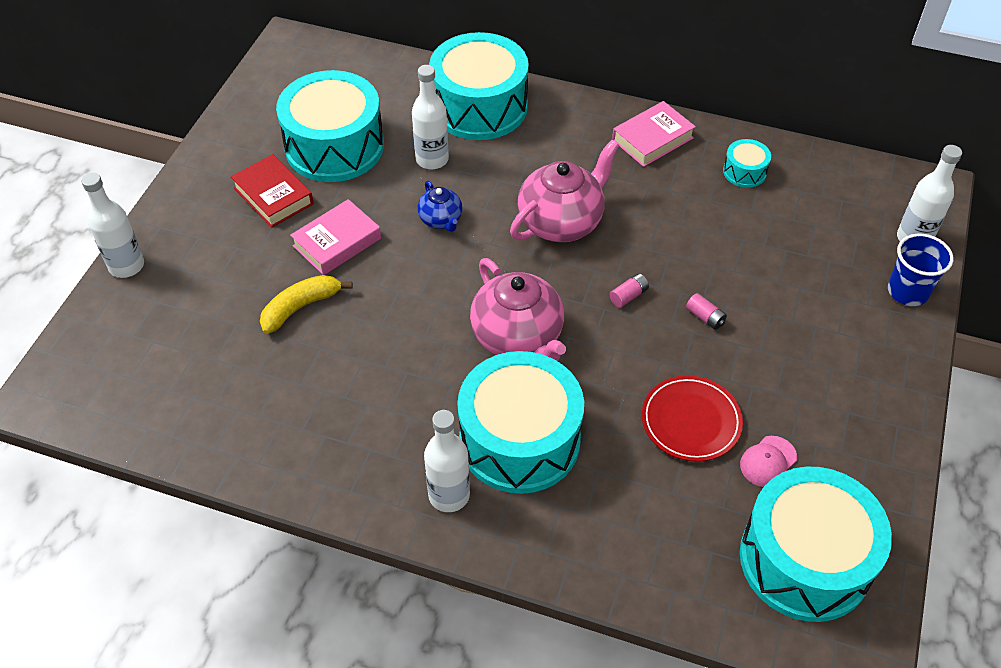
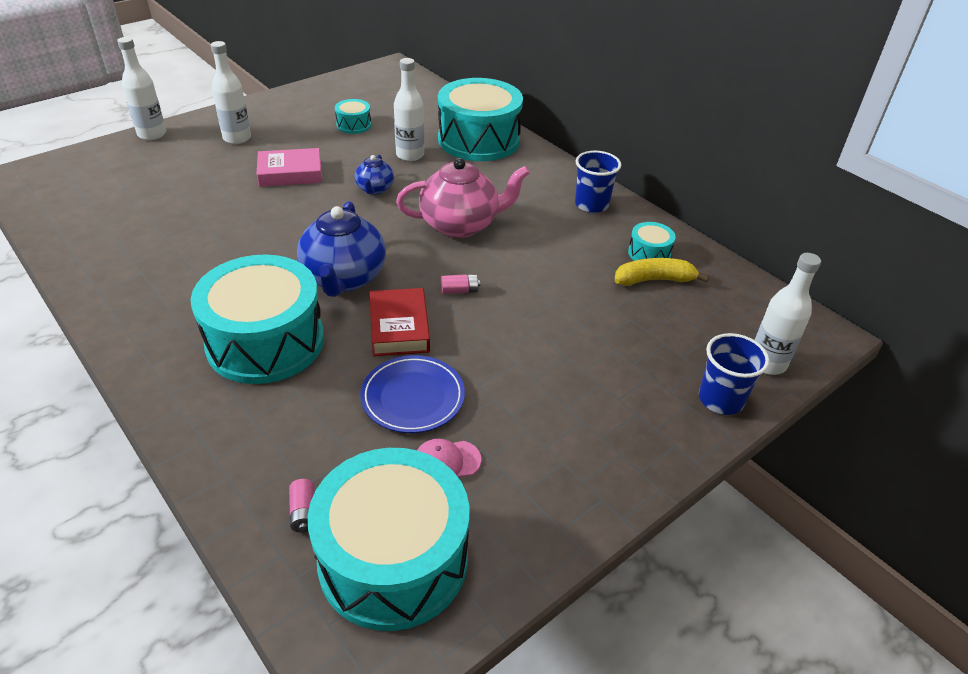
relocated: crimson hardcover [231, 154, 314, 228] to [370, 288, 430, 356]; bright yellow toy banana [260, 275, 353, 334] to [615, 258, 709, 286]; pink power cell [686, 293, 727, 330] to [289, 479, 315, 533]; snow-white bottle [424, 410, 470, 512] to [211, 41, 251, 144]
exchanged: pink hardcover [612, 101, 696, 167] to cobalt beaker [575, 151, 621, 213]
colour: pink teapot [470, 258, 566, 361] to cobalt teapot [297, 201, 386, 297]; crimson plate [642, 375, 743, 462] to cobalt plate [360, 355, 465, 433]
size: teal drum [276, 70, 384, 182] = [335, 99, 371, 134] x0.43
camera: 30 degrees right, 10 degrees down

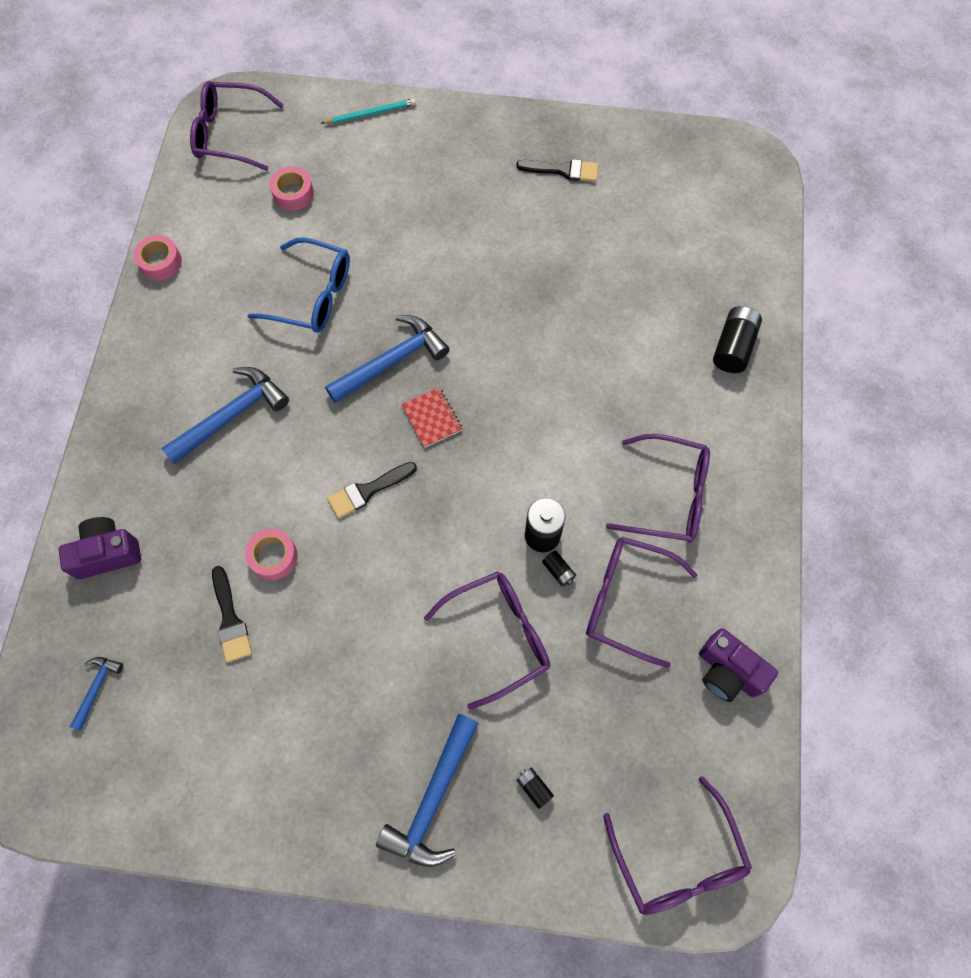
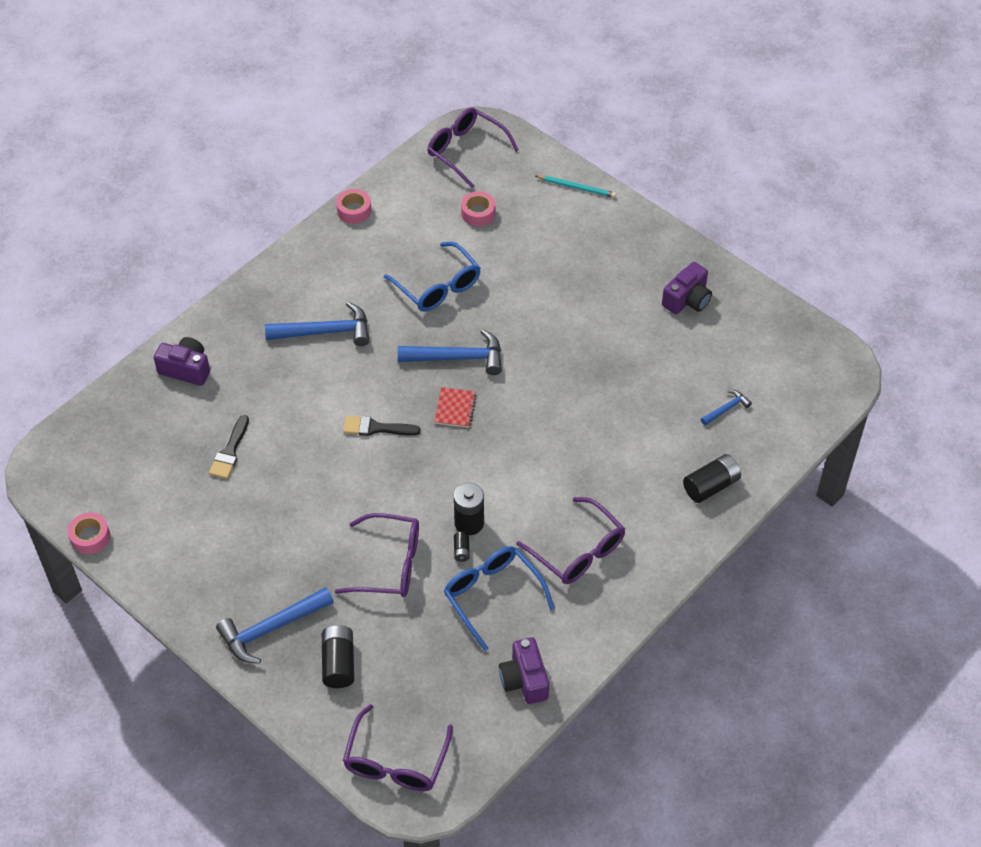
relocated: pink tape [245, 529, 298, 580] to [68, 512, 110, 554]; cobalt carpenter's hammer [70, 657, 123, 731] to [701, 390, 752, 425]
exchanged: ebony paint brush [516, 159, 598, 182] to purple photo camera [662, 262, 712, 314]
colour: purple spectacles [586, 537, 698, 668] to cobalt spectacles [443, 546, 555, 651]
size: ebony power cell [516, 767, 554, 809] = [322, 625, 354, 688] x1.97
camera: 35 degrees right, 15 degrees down

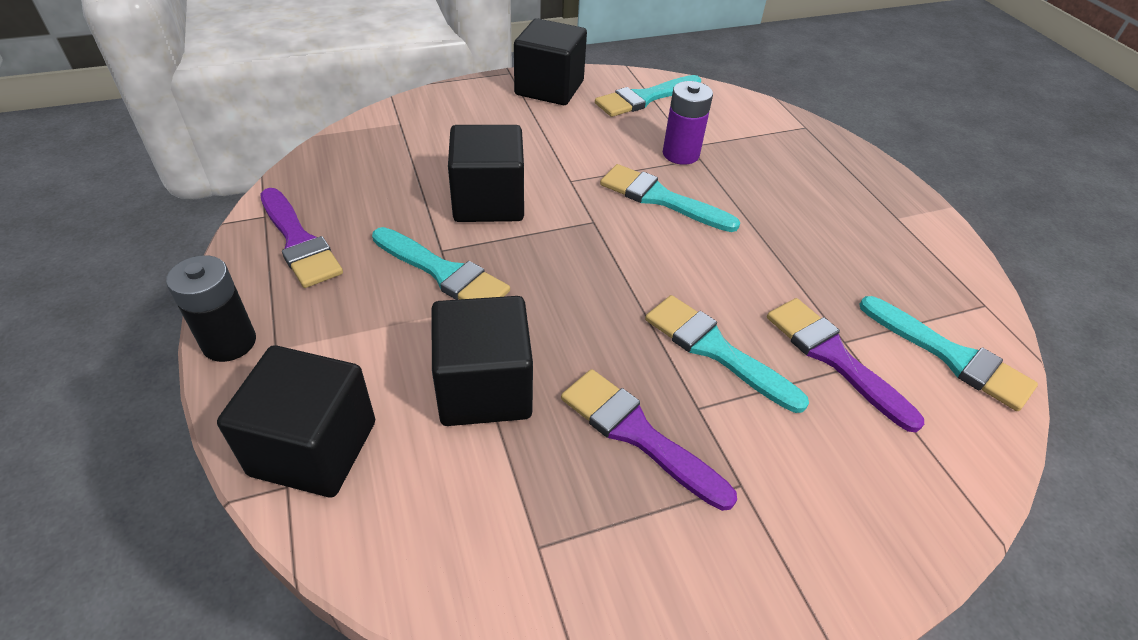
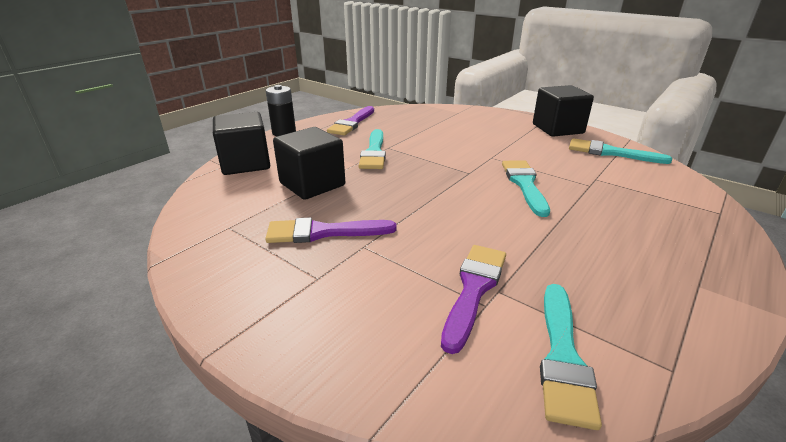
missing: purple power cell [663, 81, 713, 165]; ebony solid cube [448, 125, 524, 222]; teal paint brush [645, 295, 809, 413]
spun: purple paint brush [561, 369, 737, 511] = [265, 217, 397, 243] 105 degrees counterclockwise
camera: 60 degrees right, 15 degrees down

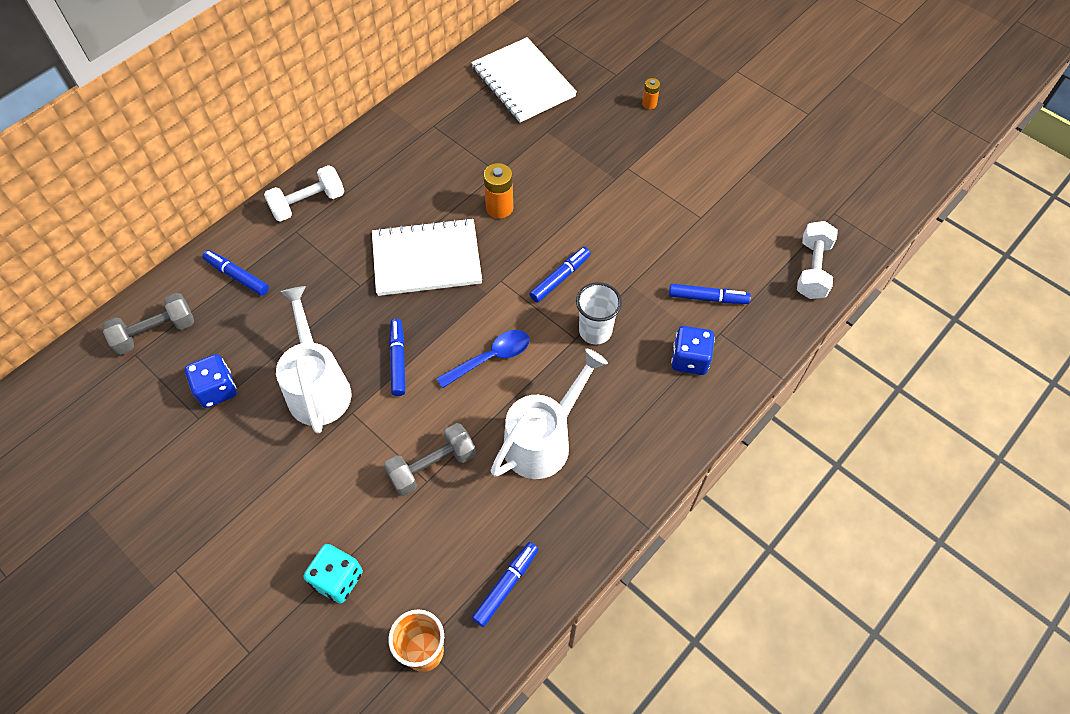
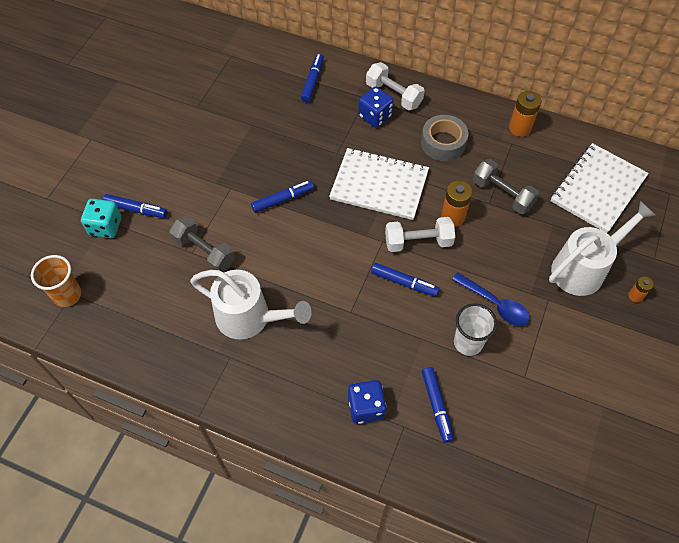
appeared: orange-coloured power cell [509, 91, 541, 137]; grey tape [421, 115, 468, 161]
relocated: snow-white dumbbell [797, 221, 838, 299] to [385, 217, 455, 252]; snow-white beaker [576, 282, 622, 344] to [454, 303, 497, 356]; snow-white sprinkling can [276, 286, 351, 433] to [549, 201, 656, 296]; grey dumbbell [103, 293, 194, 355] to [473, 159, 539, 214]; cobalt tablespoon [437, 330, 530, 388] to [452, 272, 530, 326]; cobalt game die [184, 354, 237, 408] to [358, 87, 394, 128]; cobalt felt pen [472, 542, 539, 627] to [102, 194, 167, 218]
spun: snow-white exercise book [372, 218, 482, 296] = [329, 148, 429, 220] 45 degrees counterclockwise
camera: 70 degrees right, 0 degrees up

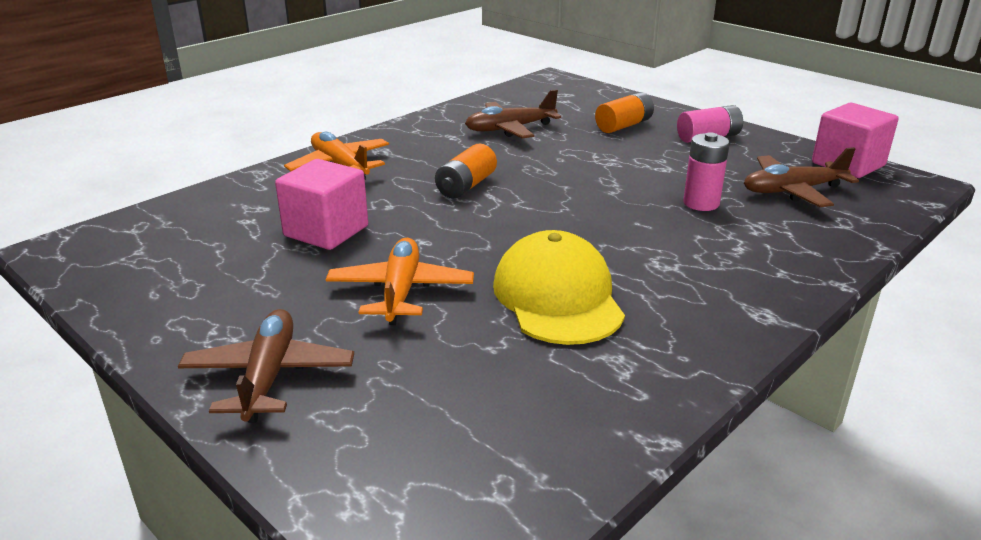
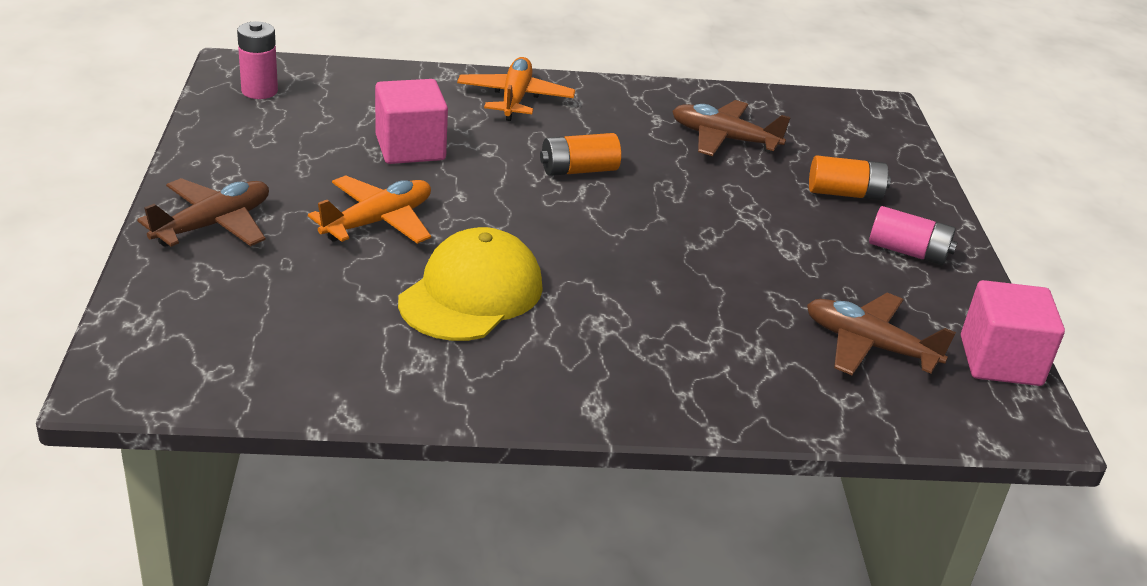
relocated: pink power cell [683, 132, 730, 211] to [237, 21, 278, 99]
camera: 40 degrees right, 5 degrees up

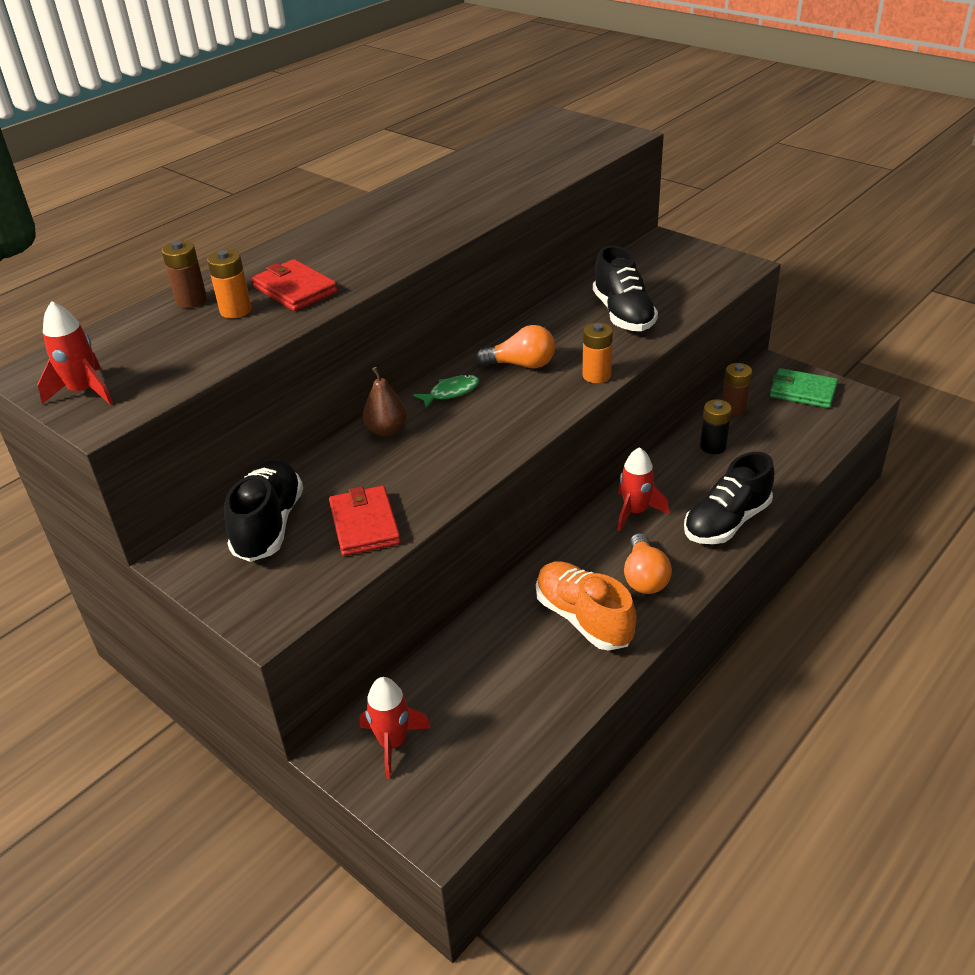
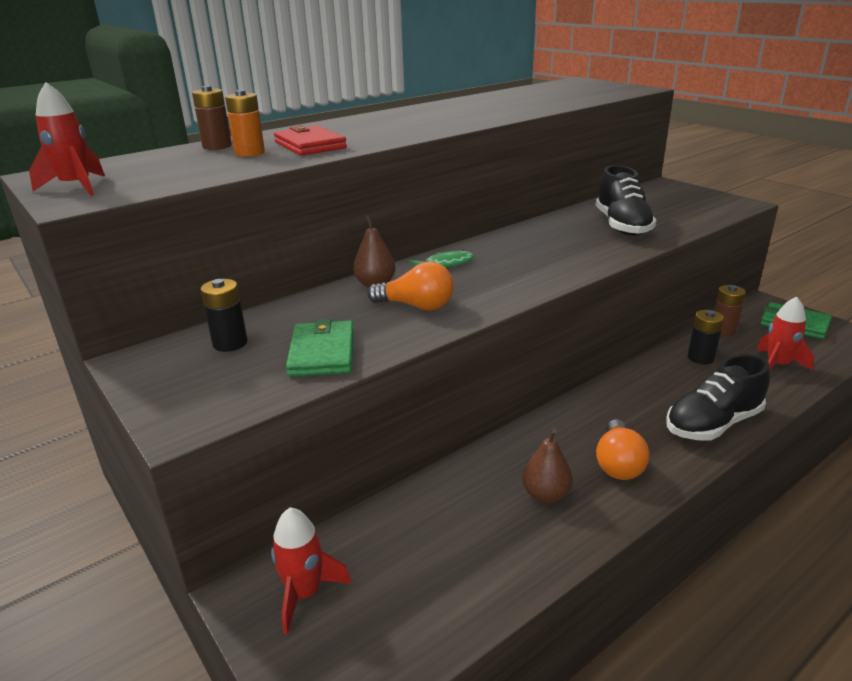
missing: orange-coloured power cell [583, 323, 613, 383]
relocated: orange-coloured bulb [476, 325, 555, 368] to [367, 261, 454, 311]; crimson rocket [618, 447, 669, 531] to [756, 296, 814, 370]
exchanged: ebony lace-up shoe [224, 459, 303, 562] to ebony power cell [200, 279, 248, 352]; orange-coloured lace-up shoe [536, 561, 637, 651] to dark brown pear [522, 429, 573, 503]
colour: crimson wallet [329, 486, 401, 556] to emerald wallet [286, 318, 354, 377]
camera: 10 degrees right, 10 degrees down

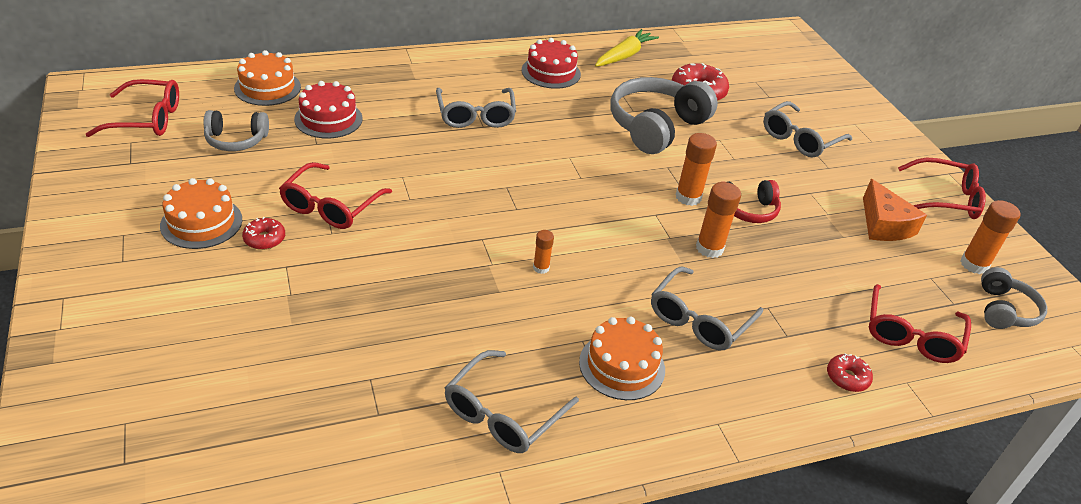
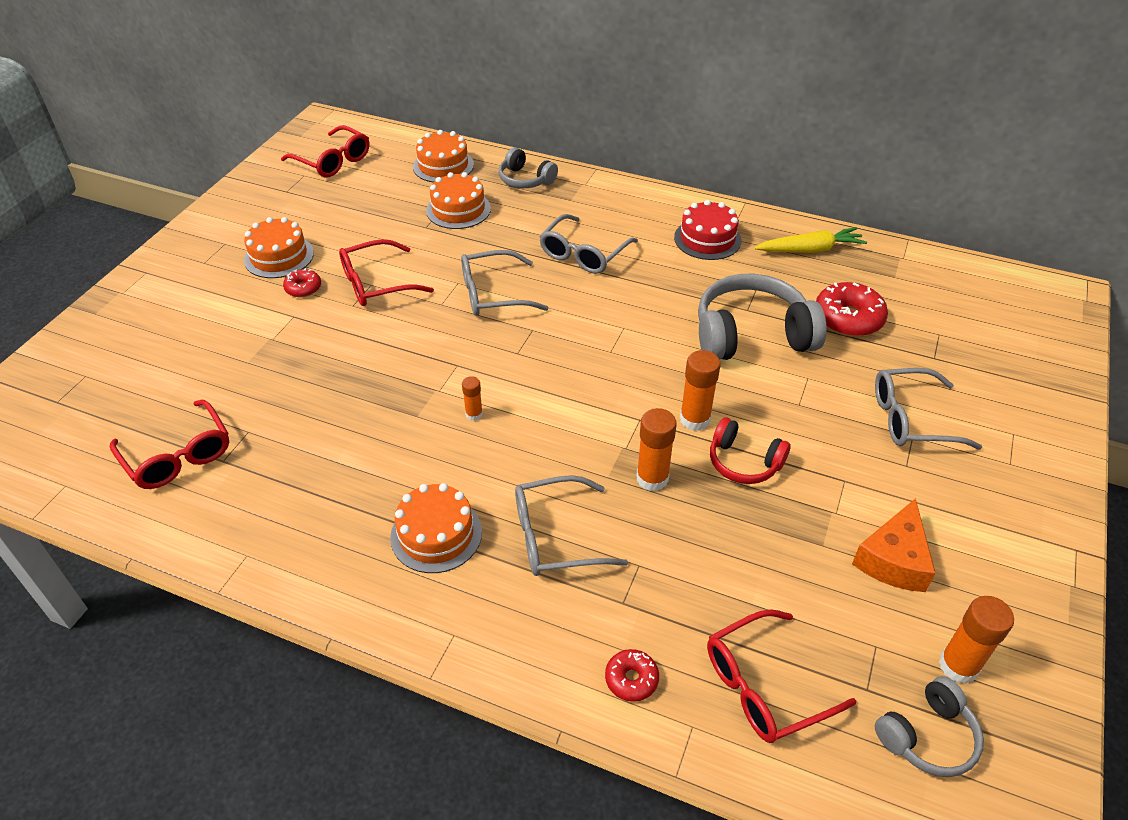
relocated: grey headphones [204, 110, 269, 151] to [499, 147, 558, 188]; crimson spectacles [898, 158, 986, 219] to [110, 400, 229, 489]; grey spectacles [444, 350, 579, 453] to [461, 250, 549, 316]
colour: crimson gateau [294, 81, 363, 138] to orange-coloured gateau [426, 172, 491, 229]
camera: 45 degrees right, 5 degrees up

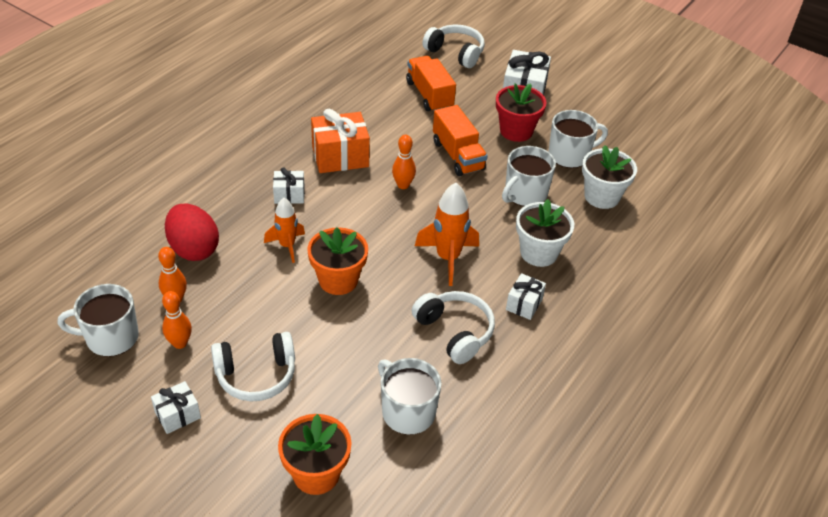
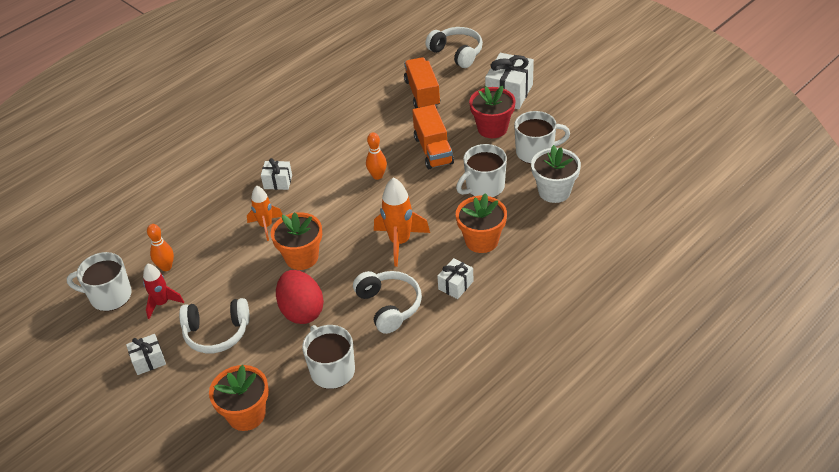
missing: orange-coloured wrapped gift [311, 108, 370, 173]
relocated: crimson toy egg [165, 203, 219, 261] to [276, 270, 324, 324]
exchanged: orange-coloured bowling pin [162, 291, 192, 349] to crimson rocket [143, 263, 184, 319]
colour: snow-white plant pot [516, 199, 574, 267] to orange-coloured plant pot [456, 193, 507, 253]
camera: 15 degrees right, 0 degrees up

